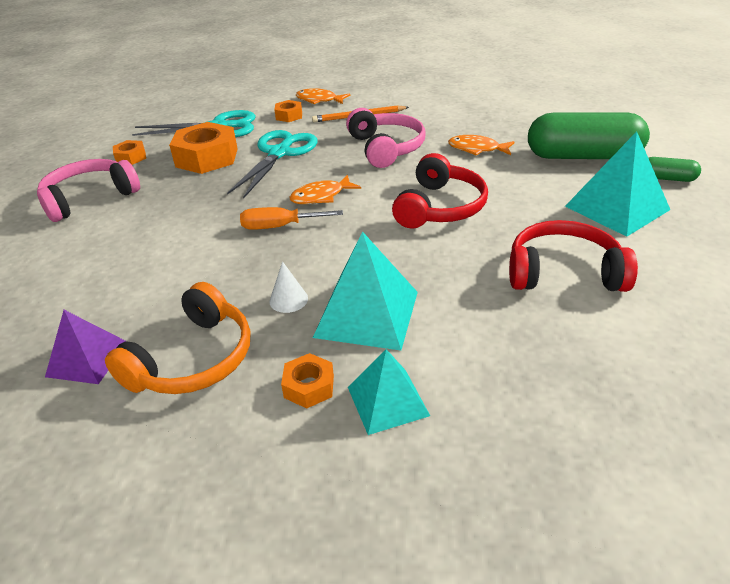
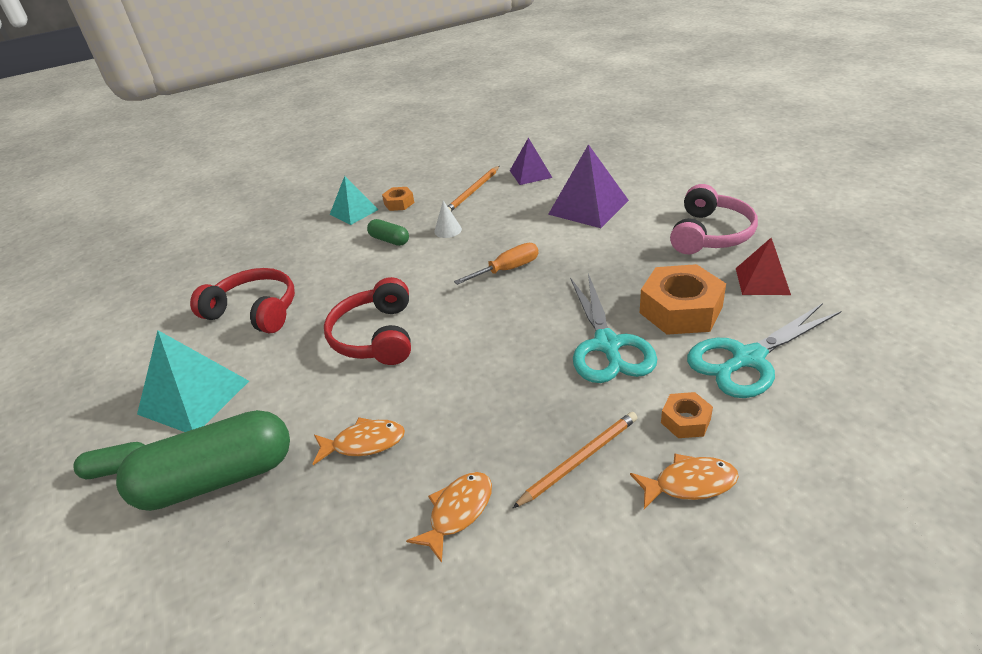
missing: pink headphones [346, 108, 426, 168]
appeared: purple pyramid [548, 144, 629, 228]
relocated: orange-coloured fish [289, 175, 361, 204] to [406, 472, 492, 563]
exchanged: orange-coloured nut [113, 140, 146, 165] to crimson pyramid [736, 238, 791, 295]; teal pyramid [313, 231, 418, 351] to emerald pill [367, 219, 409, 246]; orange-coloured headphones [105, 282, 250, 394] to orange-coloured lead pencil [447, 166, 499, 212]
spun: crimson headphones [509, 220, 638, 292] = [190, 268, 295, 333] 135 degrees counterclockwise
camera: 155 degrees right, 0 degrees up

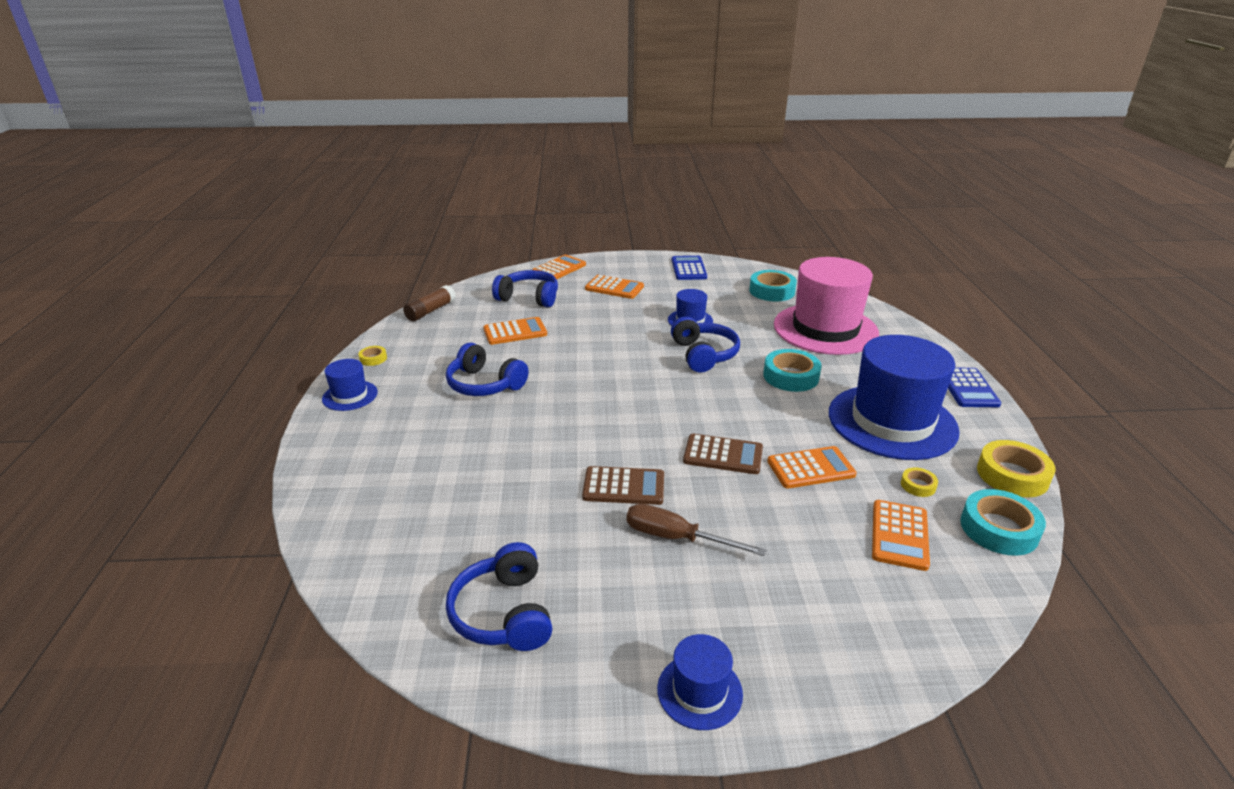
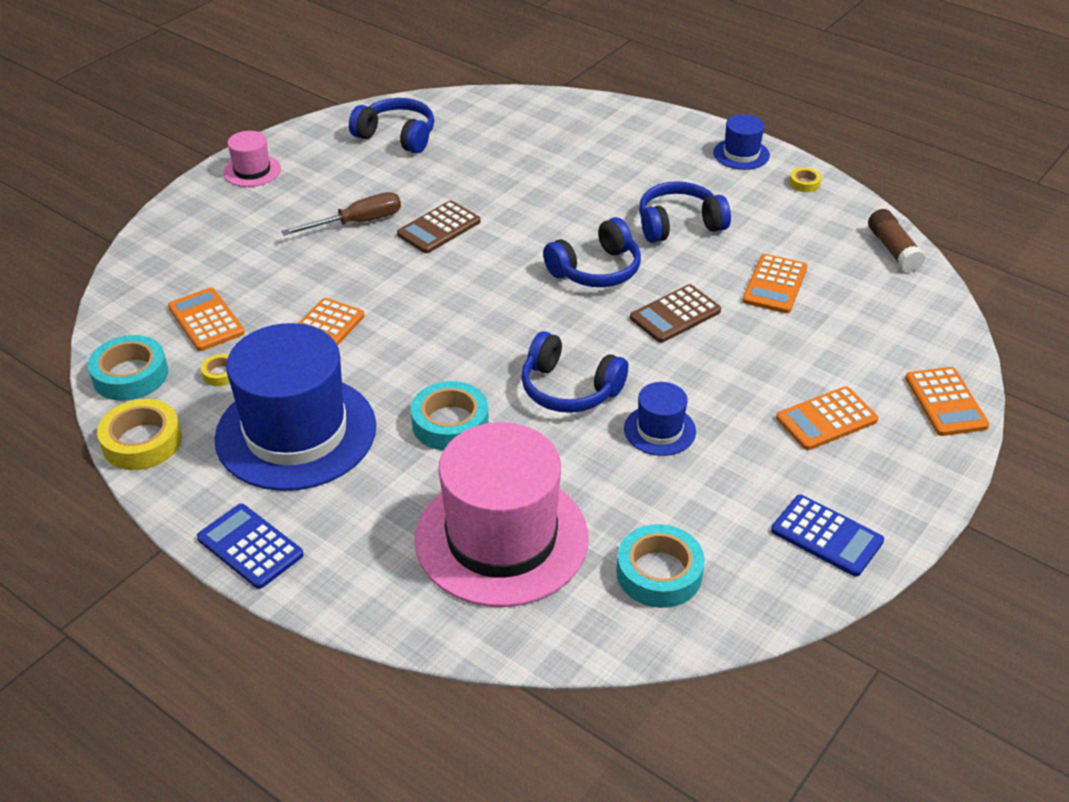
relocated: cobalt headphones [492, 270, 558, 307] to [543, 217, 641, 287]; dark brown pocket calculator [683, 434, 763, 474] to [630, 284, 721, 343]
colour: cobalt tall hat [657, 634, 743, 730] to pink tall hat [223, 131, 281, 187]
camera: 130 degrees right, 10 degrees up

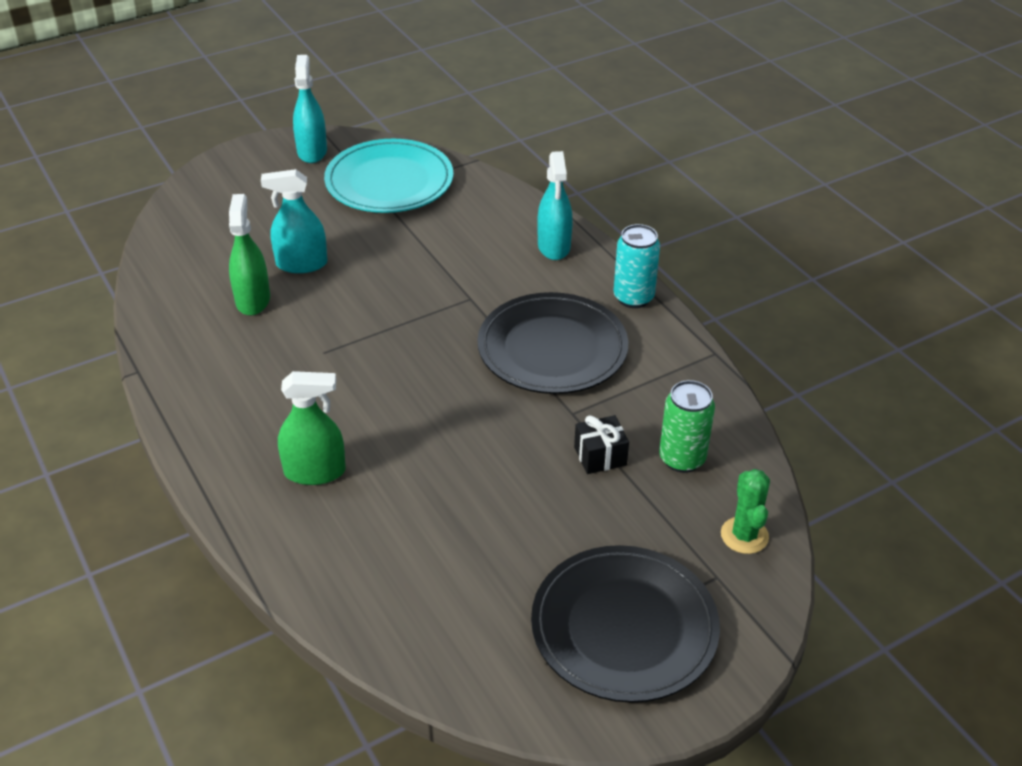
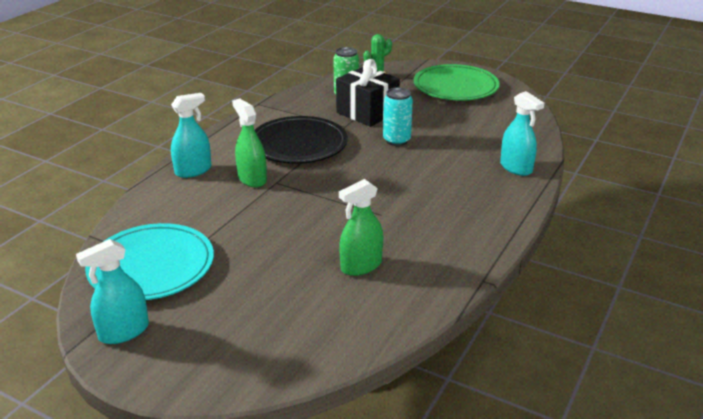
relocated: teal spray cleaner [261, 169, 328, 273] to [500, 91, 544, 176]; teal tin [614, 224, 660, 308] to [383, 87, 413, 146]; emerald spray cleaner [278, 371, 346, 485] to [232, 99, 267, 188]
colour: ebony plate [531, 545, 720, 703] to emerald plate [414, 64, 500, 100]
size: ebony wrapped gift [574, 415, 629, 474] = [336, 59, 400, 127] x1.98
camera: 120 degrees left, 10 degrees down

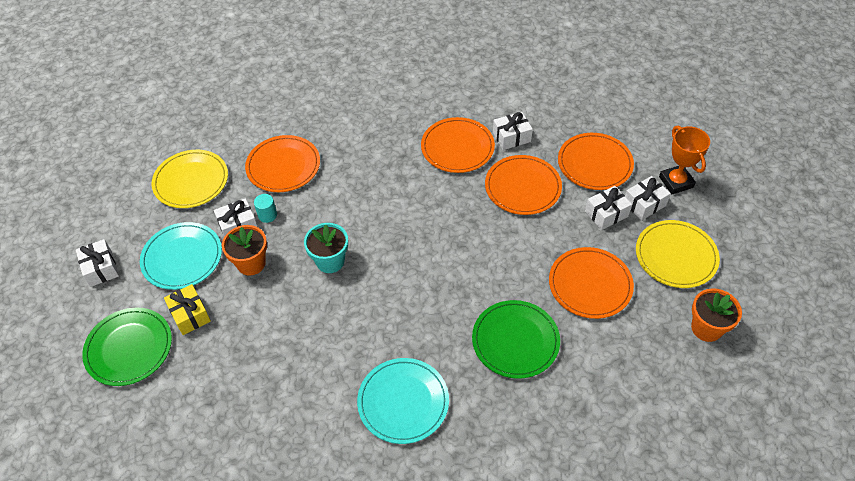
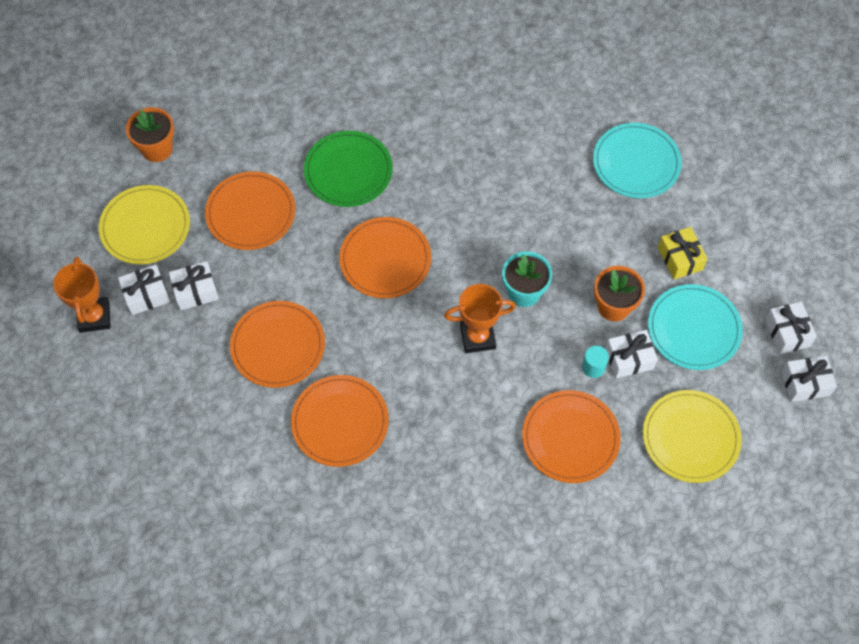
missing: emerald plate [82, 308, 172, 386]
appeared: orange-coloured prize cup [444, 284, 516, 353]
relocated: snow-white wrapped gift [493, 112, 533, 150] to [781, 356, 837, 402]; orange-coloured plate [558, 133, 634, 190] to [339, 217, 431, 298]; teal plate [357, 358, 449, 444] to [593, 123, 682, 198]
camera: 170 degrees left, 10 degrees up

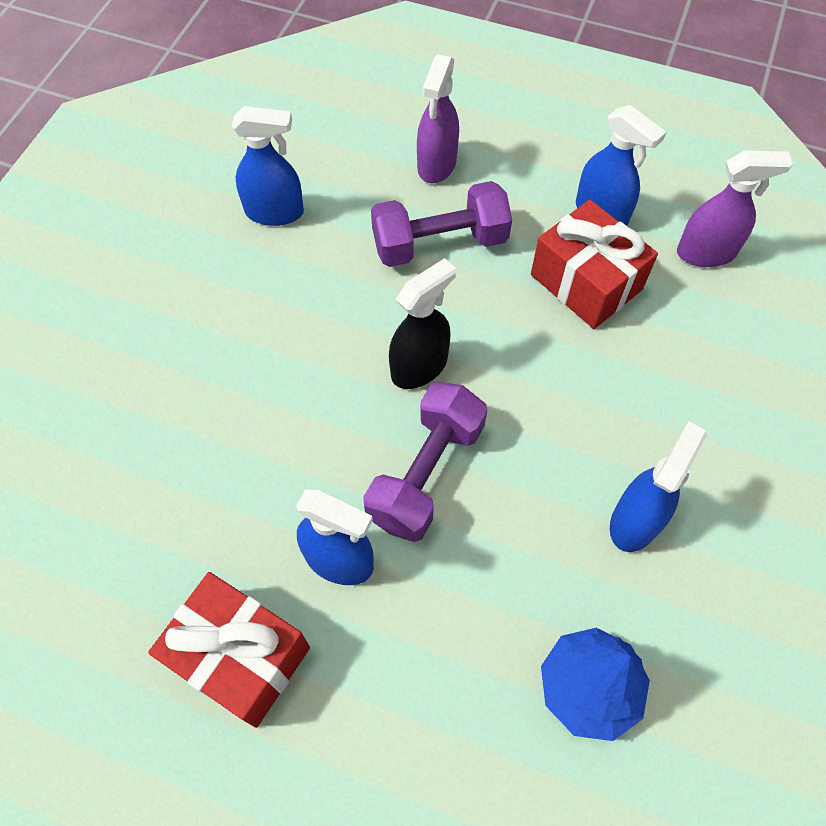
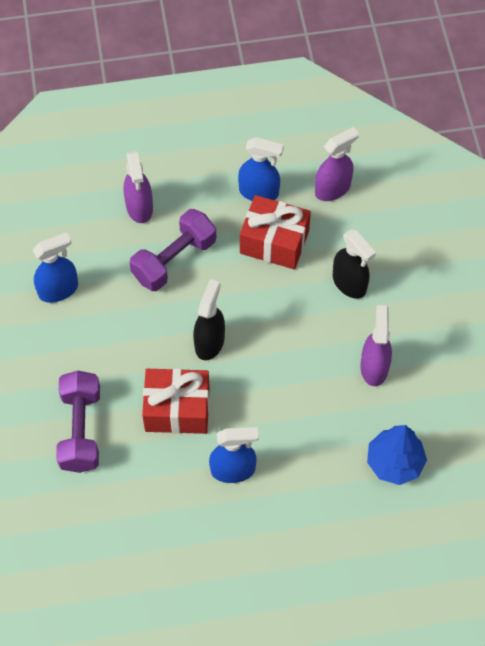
appeared: ebony spray cleaner [333, 229, 376, 299]
relocated: purple dumbbell [363, 382, 487, 542] to [56, 371, 100, 473]; crimson wrapped gift [148, 572, 310, 728] to [142, 368, 210, 434]
colour: cobalt spray cleaner [610, 422, 707, 552] to purple spray cleaner [360, 305, 392, 386]
camera: 30 degrees left, 0 degrees up

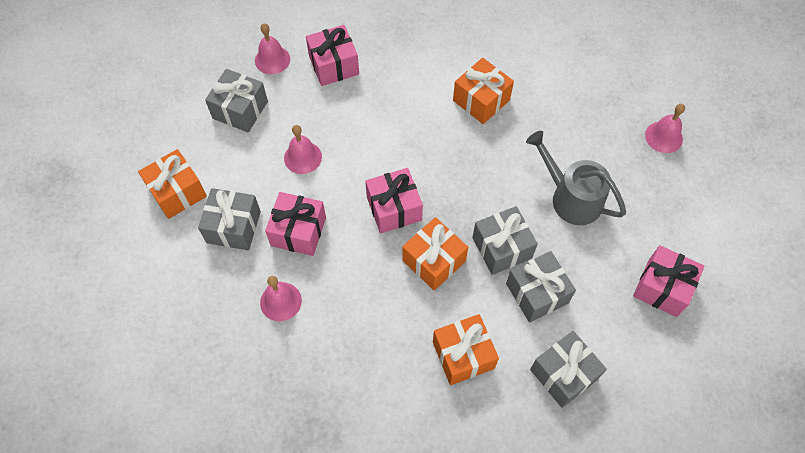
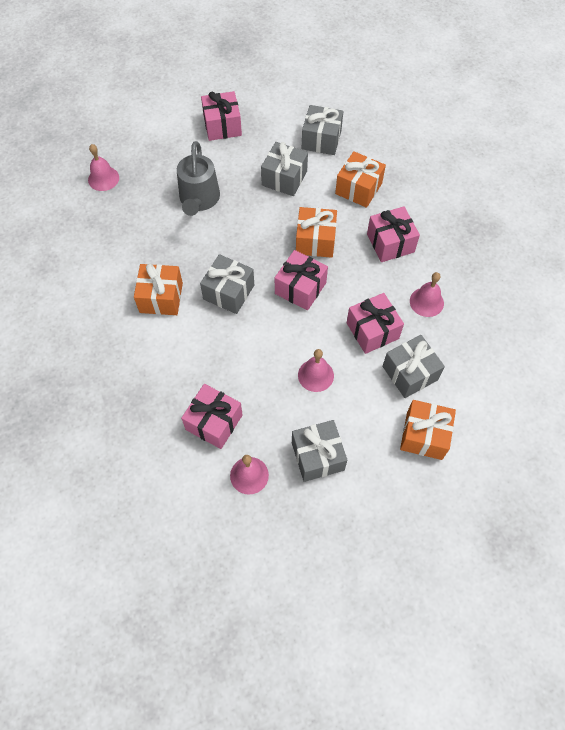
appeared: pink wrapped gift [367, 206, 420, 262]
relocated: grey wrapped gift [472, 206, 538, 275] to [200, 254, 254, 314]
camera: 130 degrees left, 0 degrees up

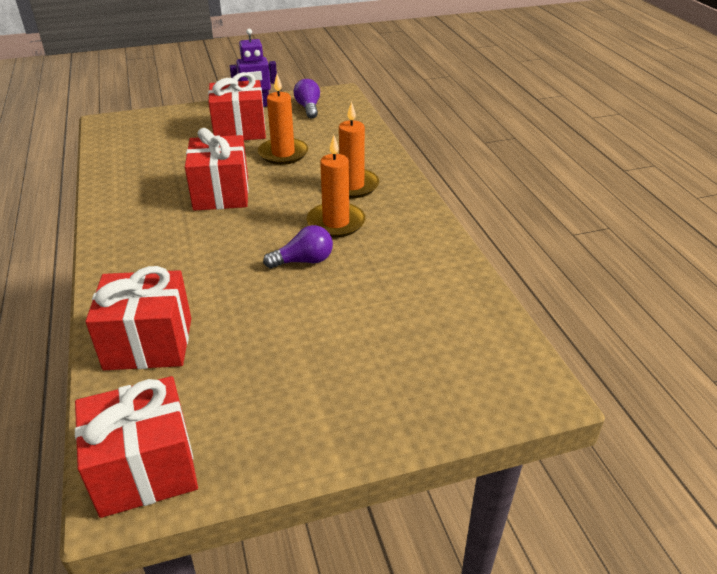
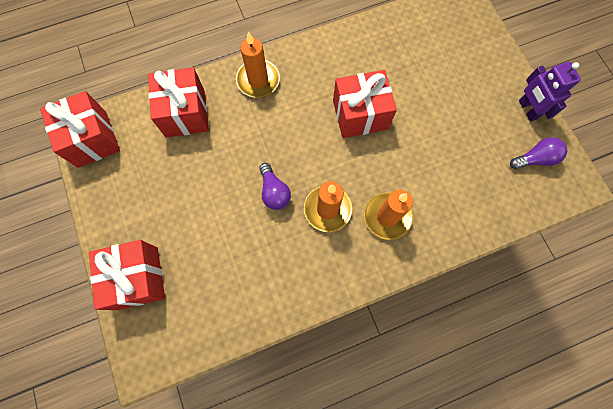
relocated: crimson wrapped gift [208, 72, 266, 140] to [89, 240, 165, 310]; orange-coloured pillar candle [258, 74, 308, 165] to [236, 31, 280, 98]
camera: 85 degrees right, 35 degrees up

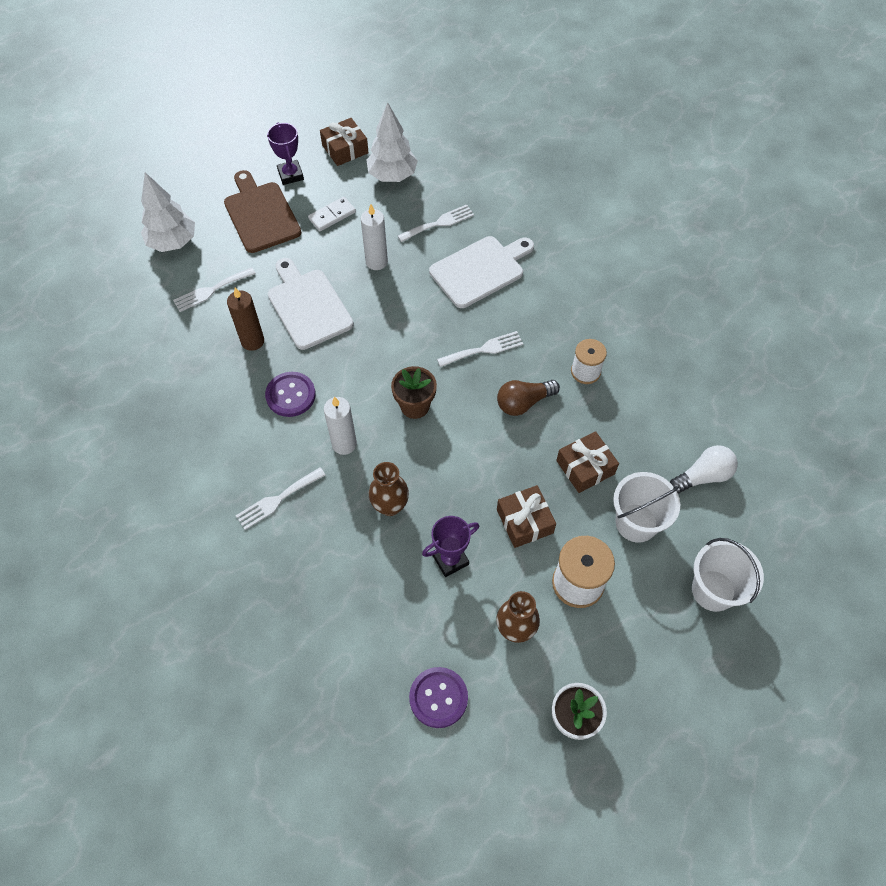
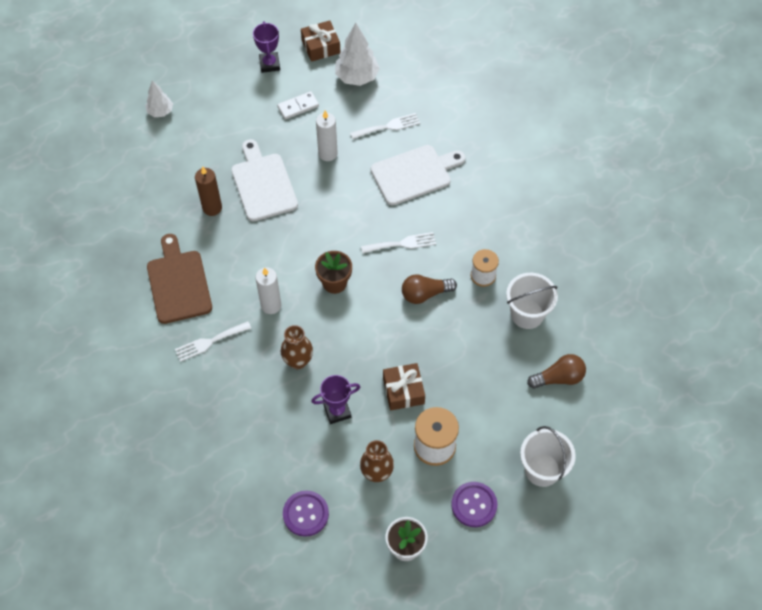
missing: snow-white dinner fork [173, 267, 256, 312]; dark brown wrapped gift [556, 431, 619, 493]
relocated: dark brown cutting board [224, 170, 301, 253] to [147, 234, 212, 324]; purple sewing button [265, 372, 316, 417] to [451, 482, 497, 527]; snow-white bucket [613, 472, 680, 543] to [506, 273, 558, 329]
colour: snow-white bulb [670, 445, 738, 494] to dark brown bulb [527, 354, 586, 389]
size: snow-white tree [141, 172, 195, 252] = [145, 80, 173, 117] x0.61
camera: 10 degrees right, 0 degrees up

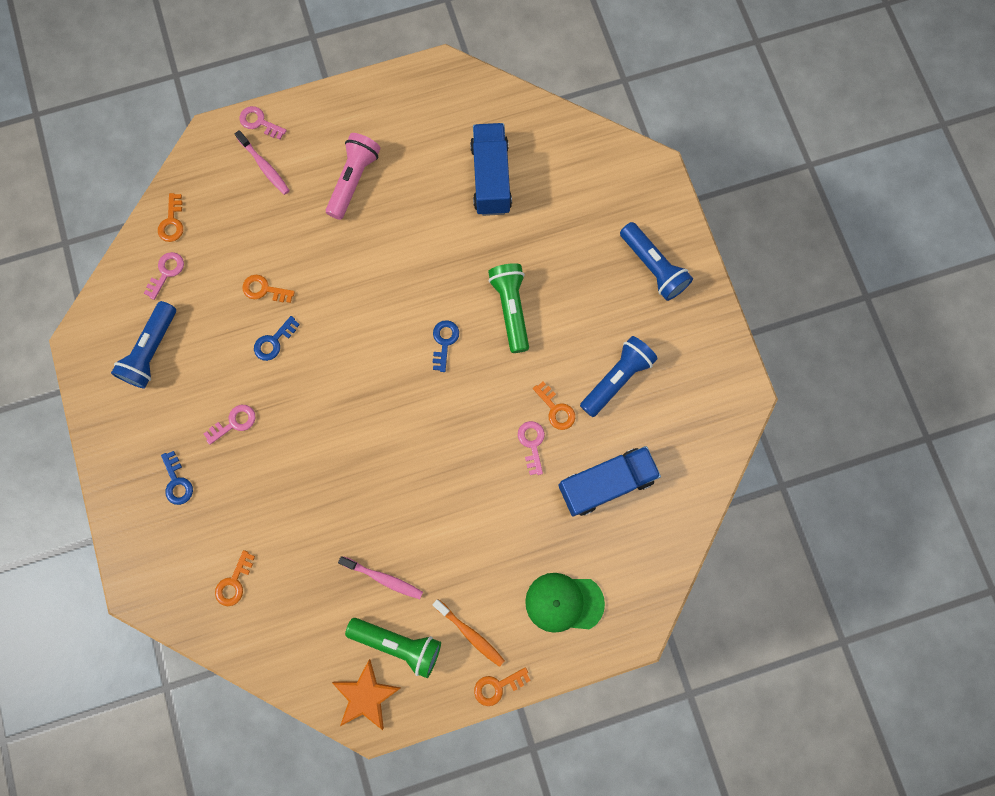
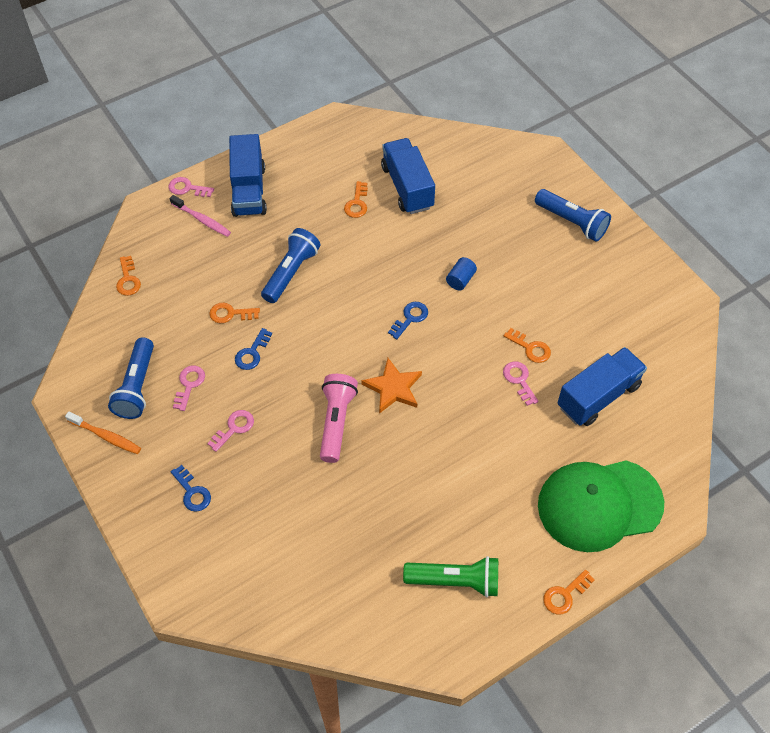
missing: pink toothbrush [338, 556, 423, 599]
appeared: cobalt lorry [229, 134, 267, 217]
relocated: pink flashlight [326, 133, 381, 220] to [320, 374, 358, 463]; pink door key [144, 252, 184, 300] to [173, 366, 205, 411]; cobalt flashlight [580, 336, 658, 417] to [261, 228, 320, 303]; orange-coloured door key [215, 550, 255, 606] to [344, 181, 368, 218]; orange-coloured toothbrush [433, 599, 505, 667] to [65, 412, 141, 454]; orange-coloured five-pointed star [332, 659, 401, 730] to [361, 358, 422, 414]
exchanged: emerald flashlight [488, 263, 529, 353] to cobalt cylinder [446, 257, 477, 290]
spun: cobalt door key [433, 320, 459, 372] = [388, 302, 428, 339] 45 degrees clockwise
size: emerald baseball cap [525, 573, 605, 633] = [538, 460, 664, 552] x1.63
camera: 15 degrees left, 20 degrees down

